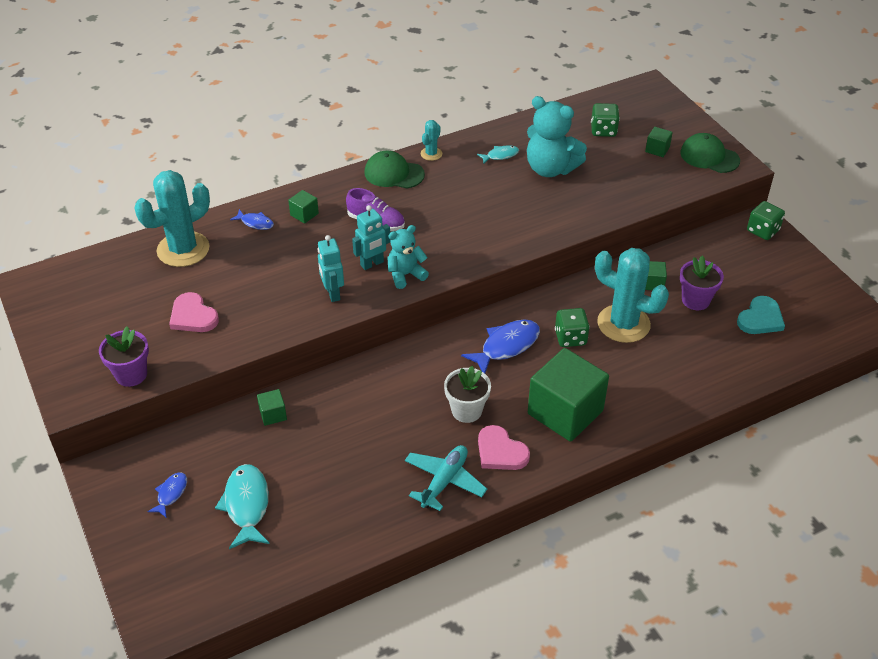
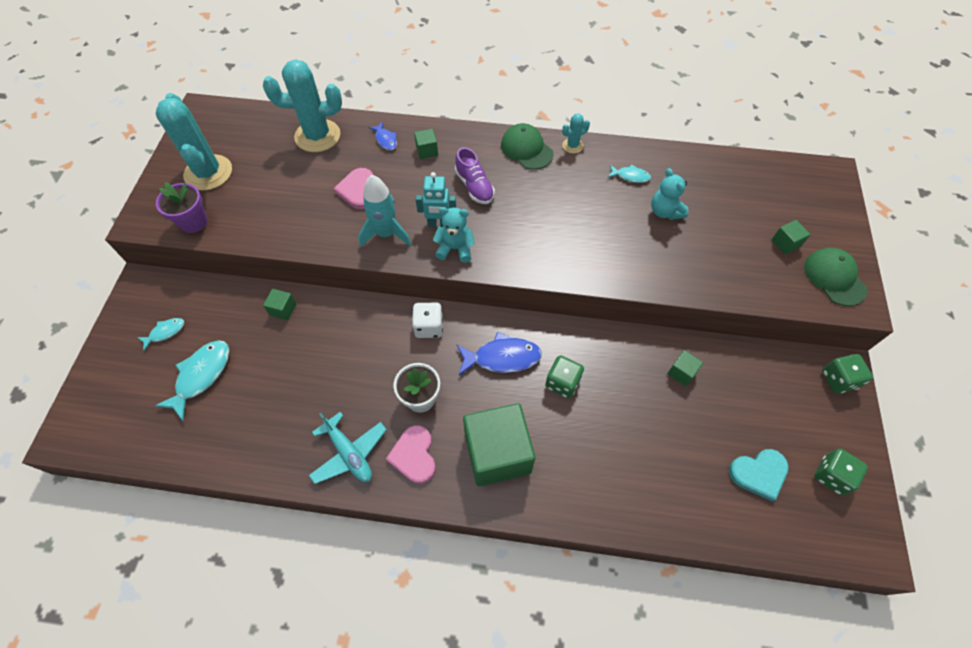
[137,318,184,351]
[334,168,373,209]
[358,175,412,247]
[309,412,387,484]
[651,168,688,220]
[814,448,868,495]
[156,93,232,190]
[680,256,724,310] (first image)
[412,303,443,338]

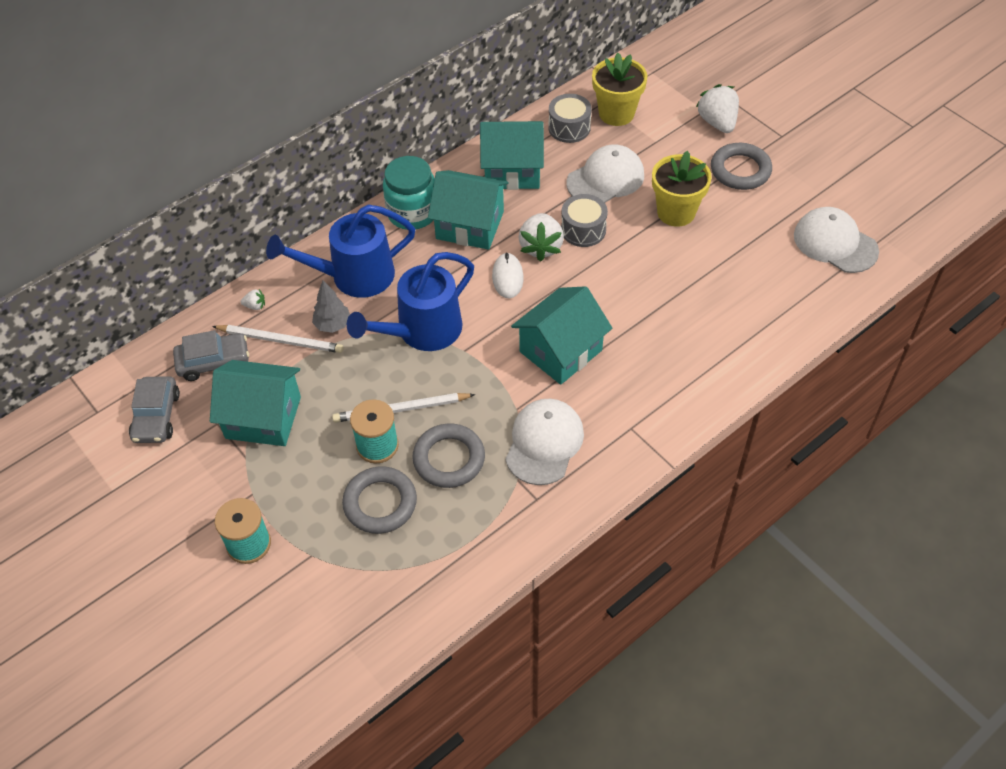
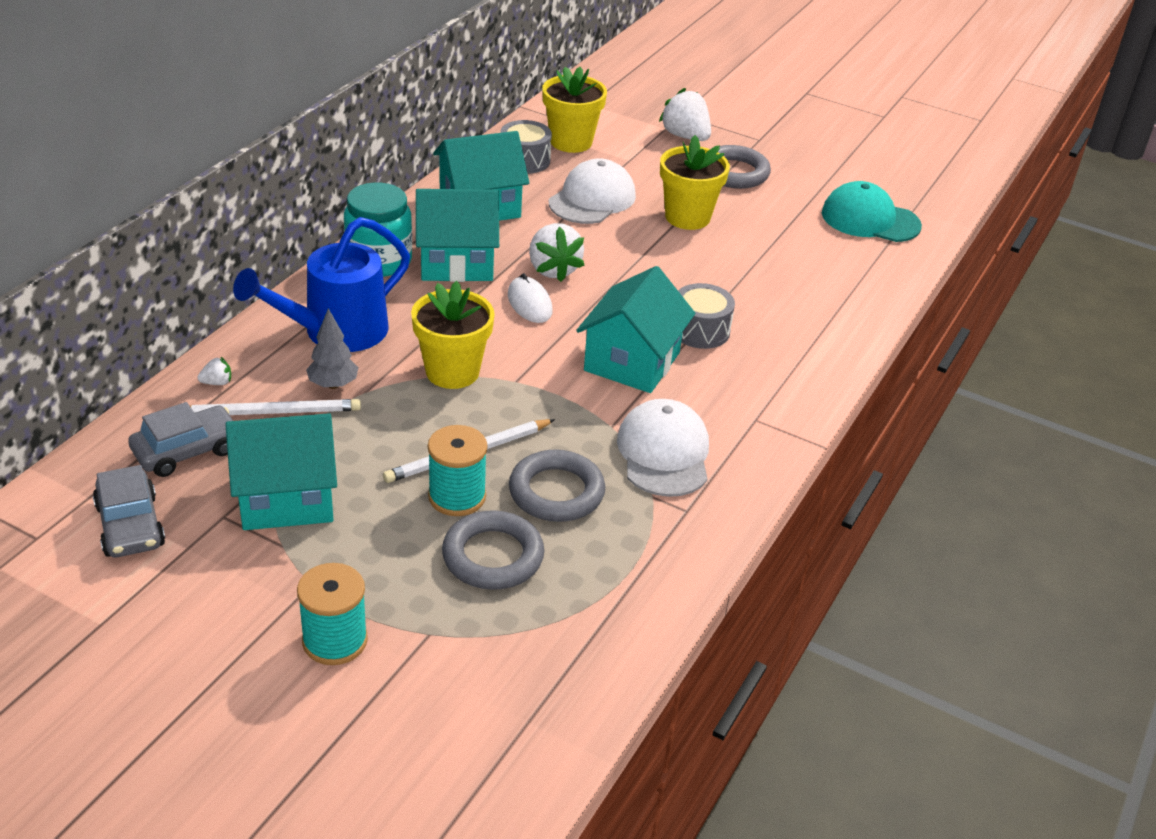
[411,281,495,389]
[678,283,735,349]
[822,181,922,242]

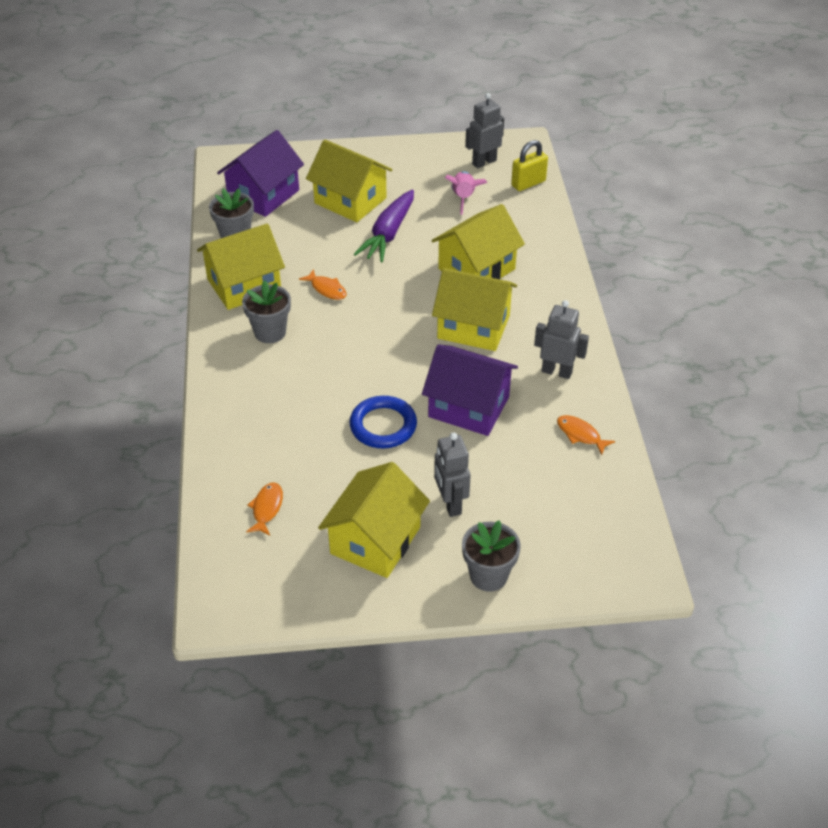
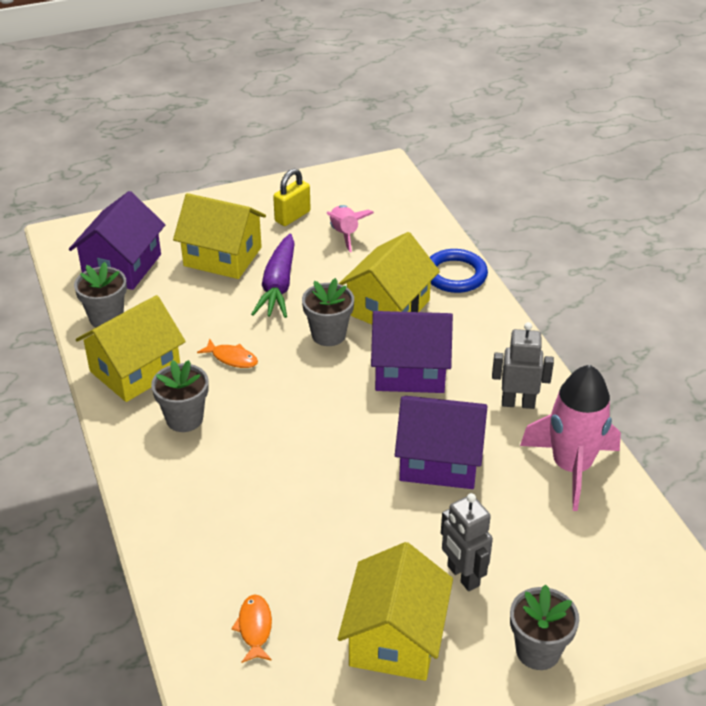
[430,249,488,293]
[371,311,453,393]
[465,93,504,168] (first image)
[273,169,311,226]
[520,365,621,511]
[302,278,354,346]

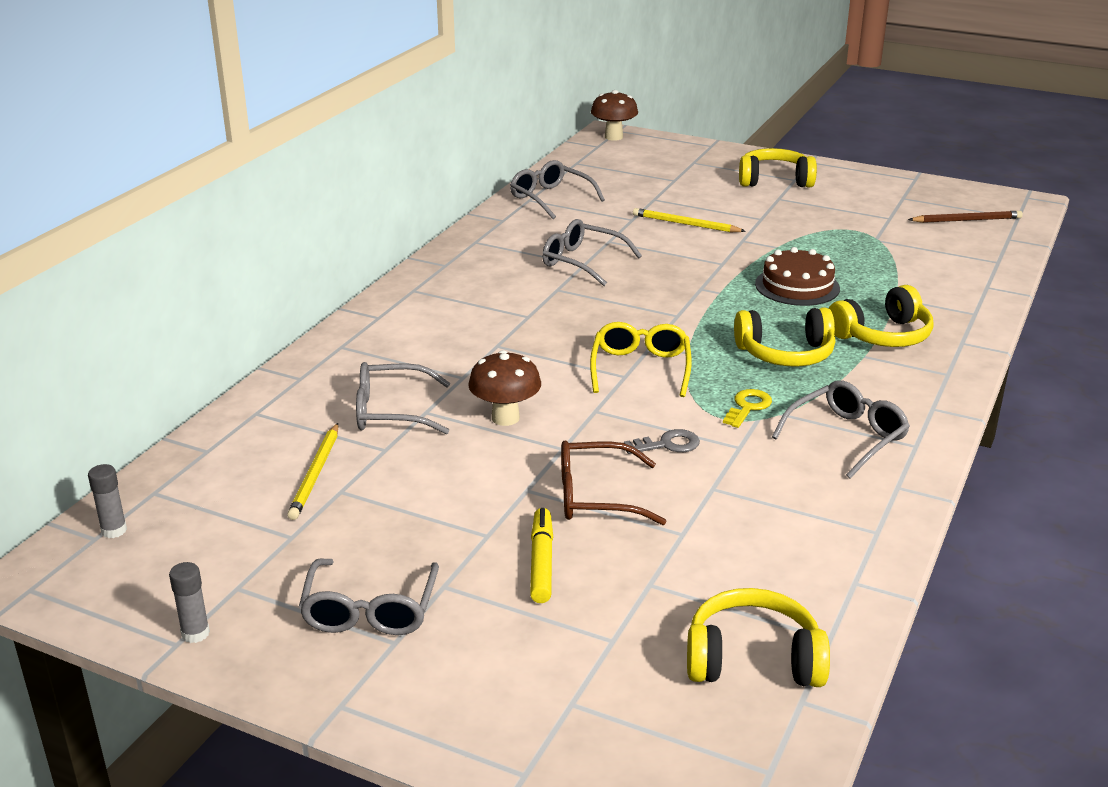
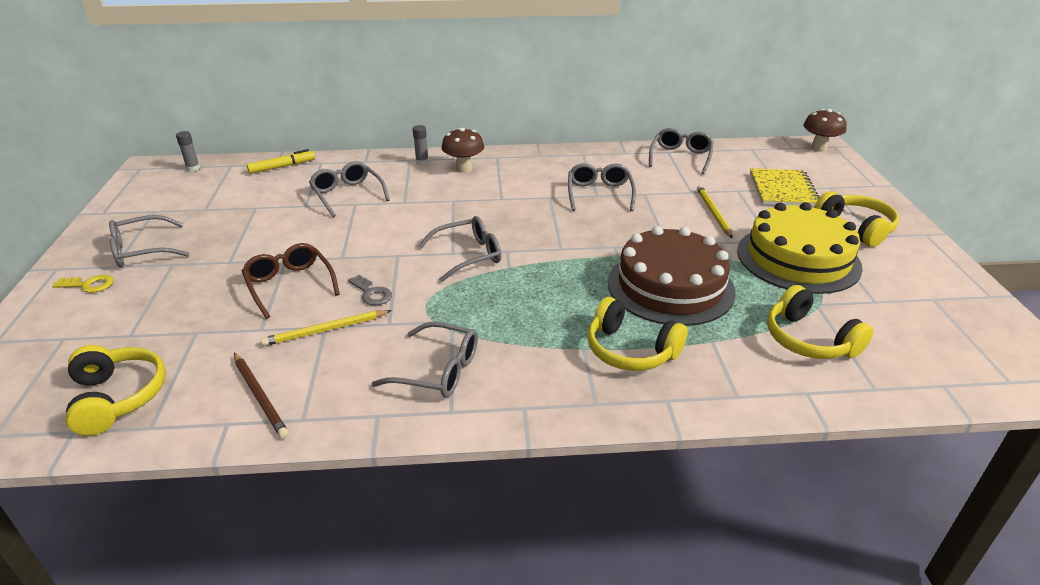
[413,125,429,165]
[261,310,392,346]
[441,128,484,173]
[247,149,315,174]
[418,216,501,282]
[52,275,114,293]
[767,285,873,359]
[608,226,735,326]
[234,353,289,439]
[737,202,863,294]
[750,168,820,207]

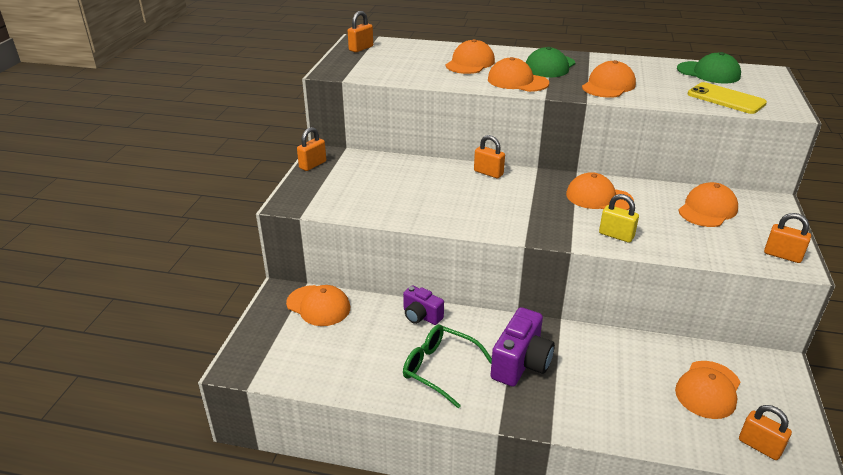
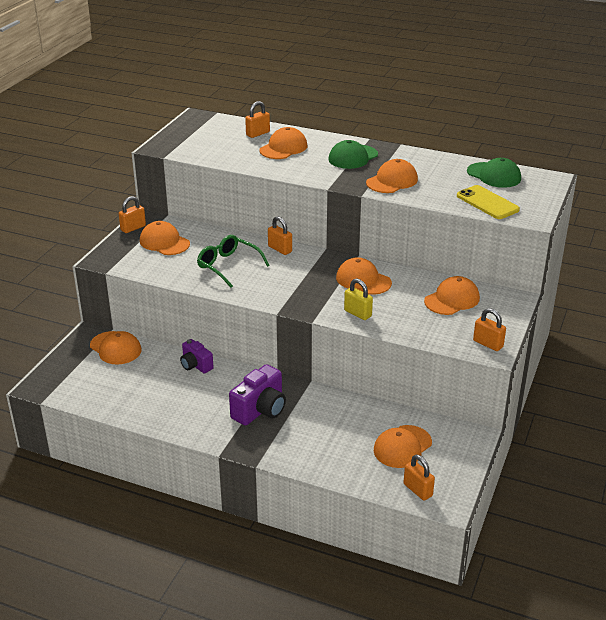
[245,101,270,138]
[197,235,270,288]
[140,221,190,255]

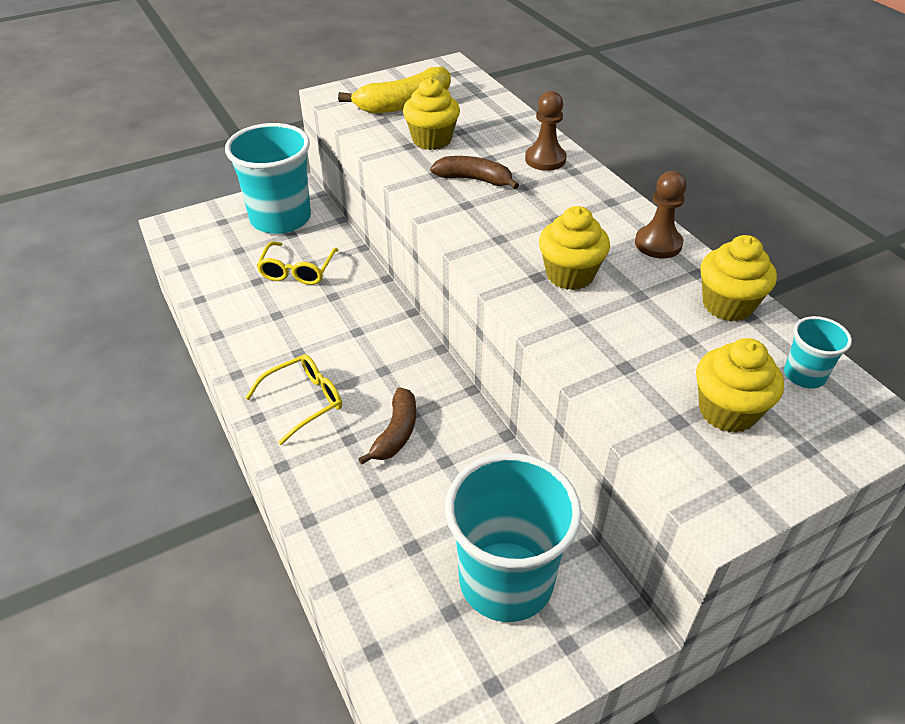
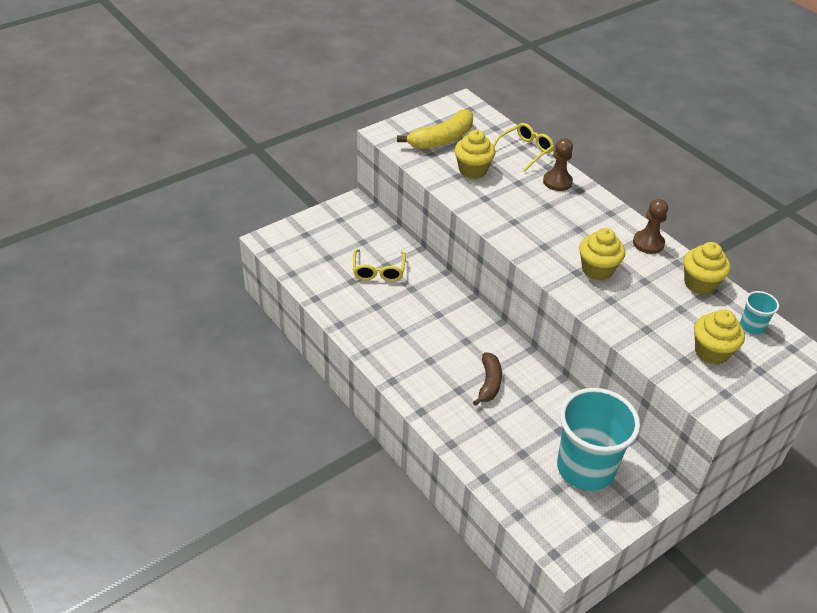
[225,123,311,234] (first image)
[493,123,554,172]
[430,156,519,189] (first image)

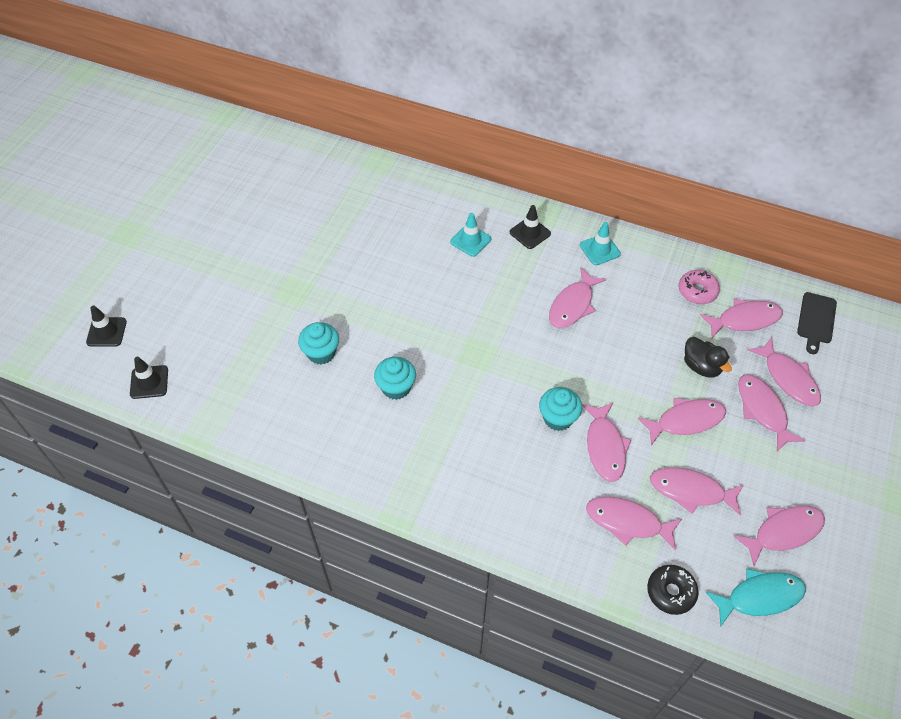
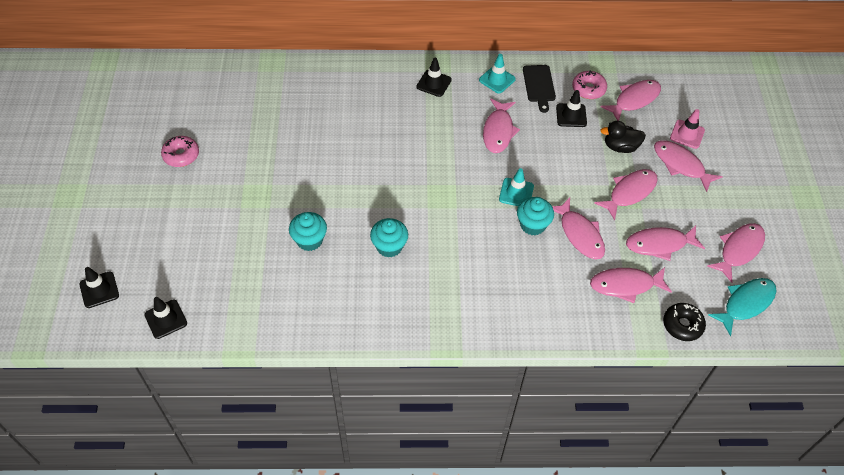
[499,168,534,206]
[600,121,646,153]
[670,109,705,149]
[523,65,556,113]
[161,136,199,167]
[556,90,587,127]

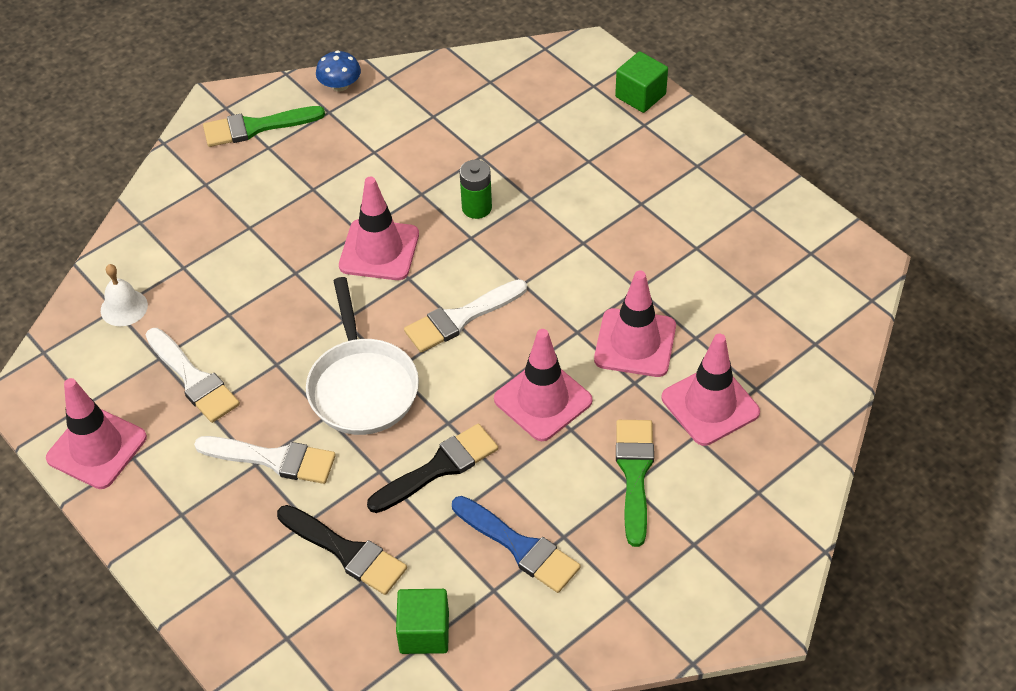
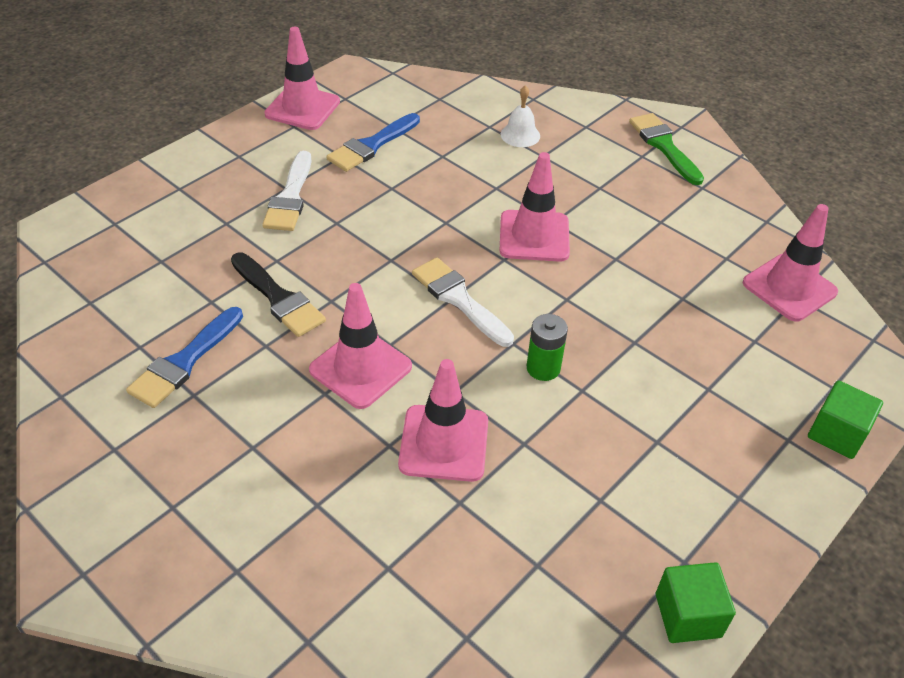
[501,85,540,147]
[326,113,420,172]
[277,505,407,595] (first image)
[306,277,419,435] (first image)
[316,50,361,92] (first image)
[656,562,736,643]
[527,314,568,381]
[616,420,654,547] (first image)
[743,204,838,322]

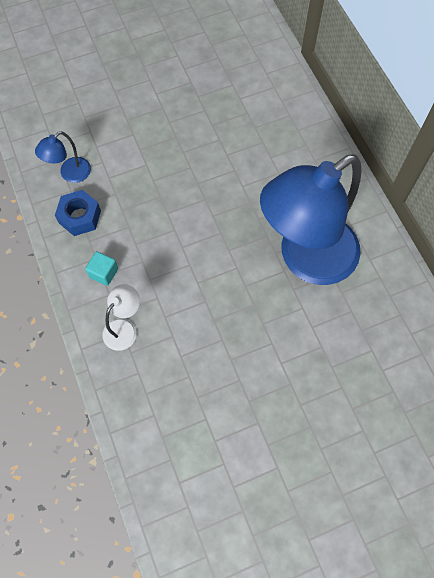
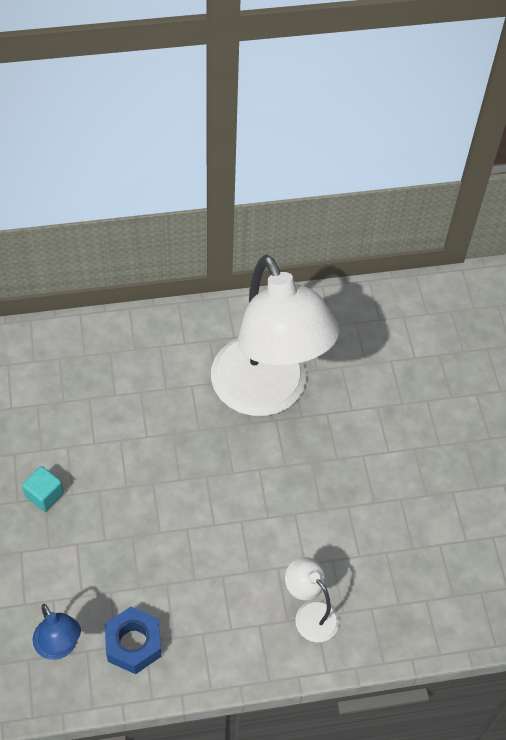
[22,466,64,512]
[211,255,339,416]

